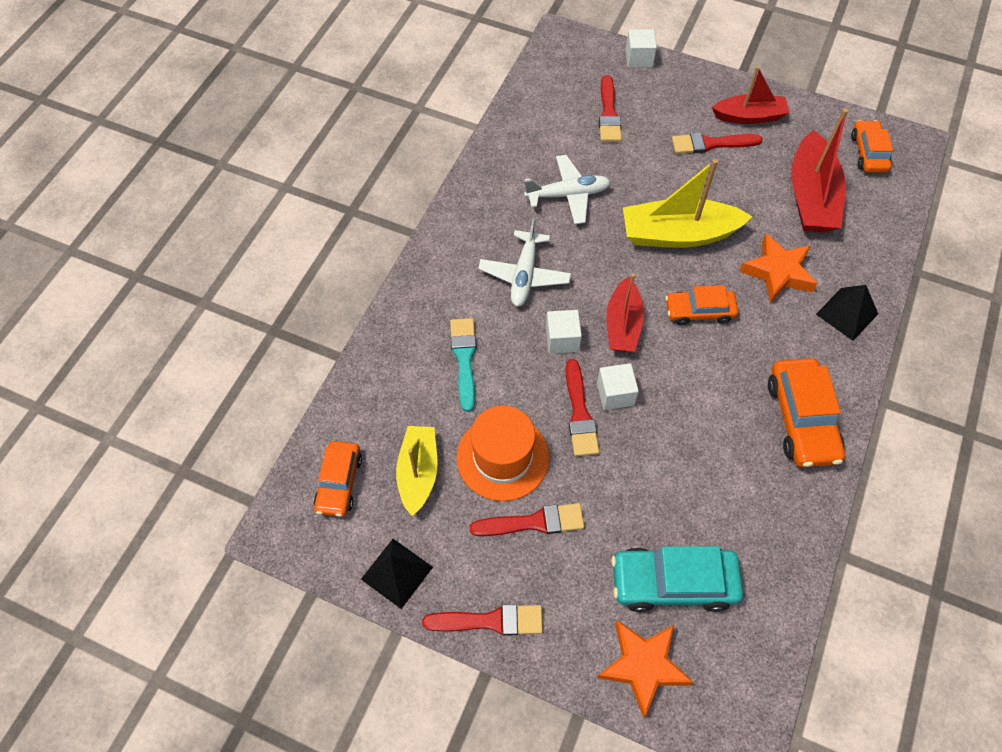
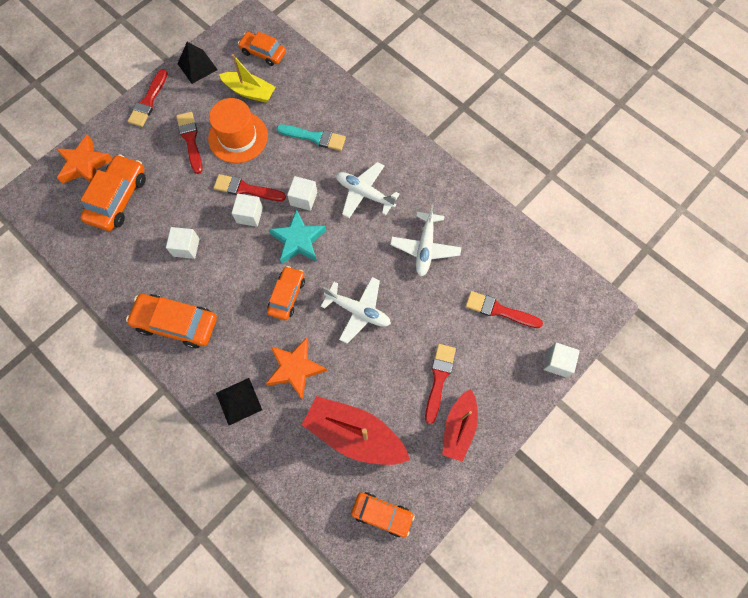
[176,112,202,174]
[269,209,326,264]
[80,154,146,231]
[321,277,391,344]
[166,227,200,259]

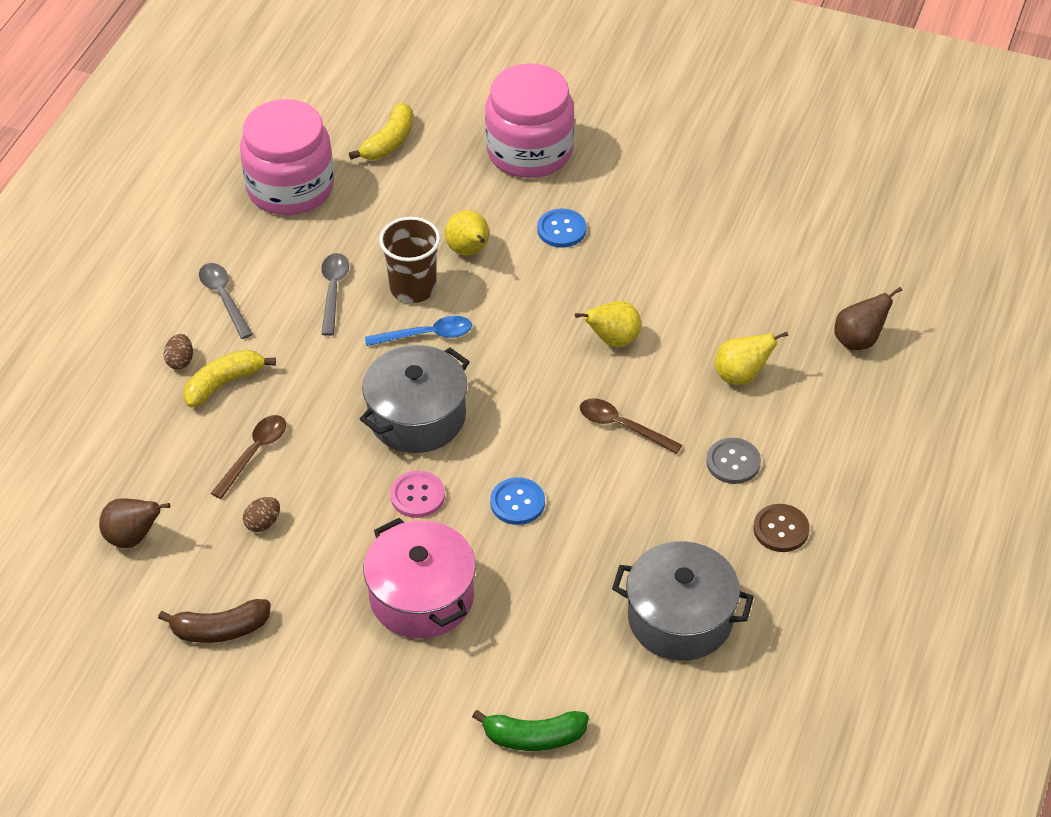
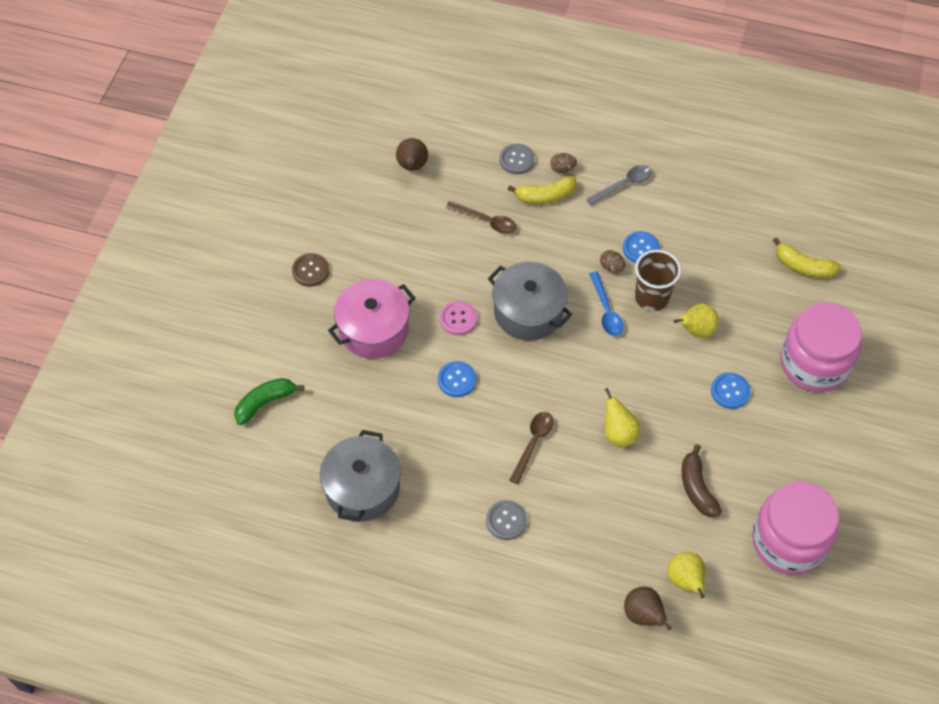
[682,444,722,517]
[508,176,577,204]
[752,482,839,575]
[600,250,625,273]
[623,231,660,263]
[234,378,304,425]
[668,552,706,598]
[292,253,329,287]
[499,144,535,174]

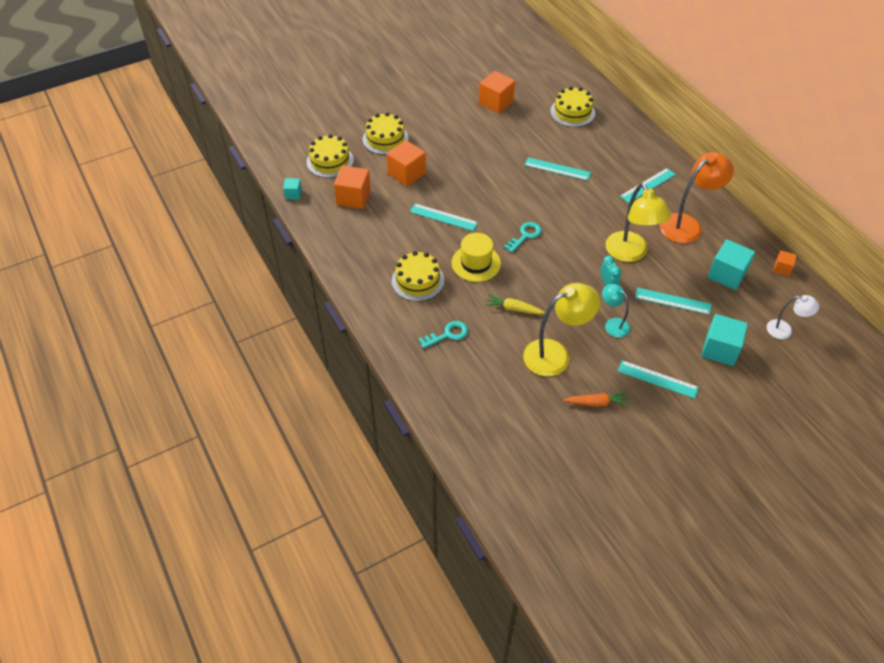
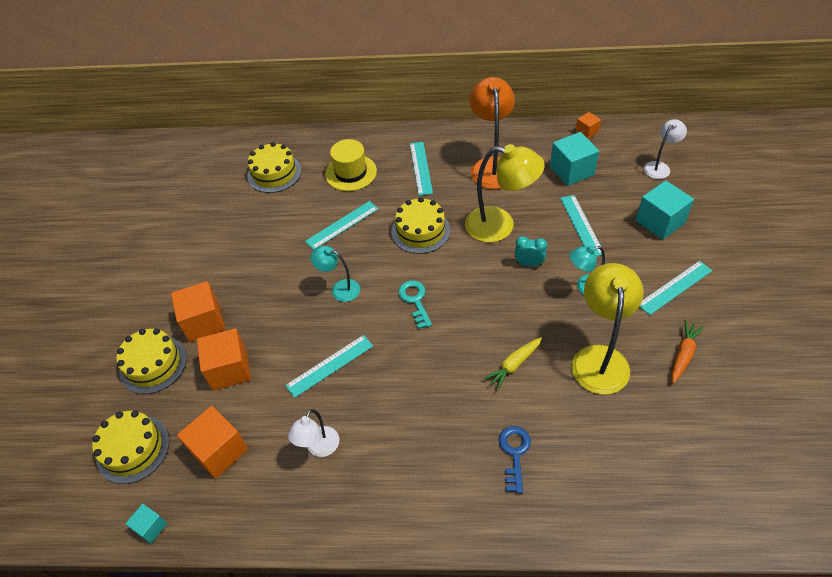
[391,197,450,254]
[499,426,531,493]
[325,139,377,191]
[171,281,225,342]
[560,195,602,256]
[288,409,339,457]
[311,246,360,302]

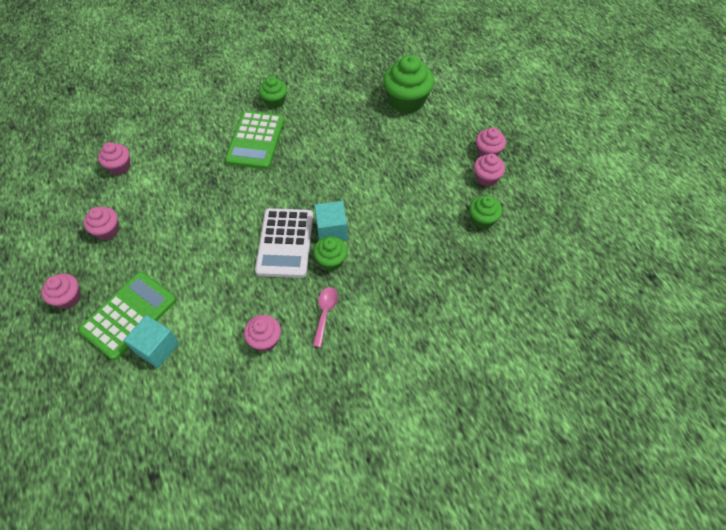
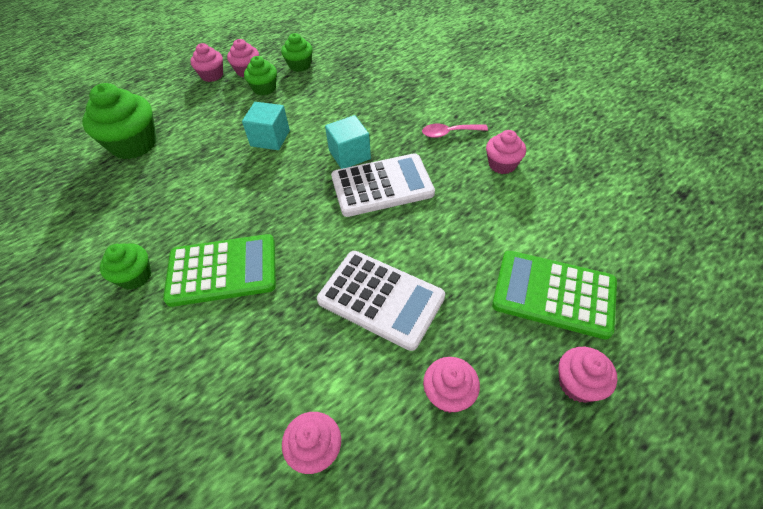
[242,102,290,150]
[244,56,277,96]
[317,251,445,351]

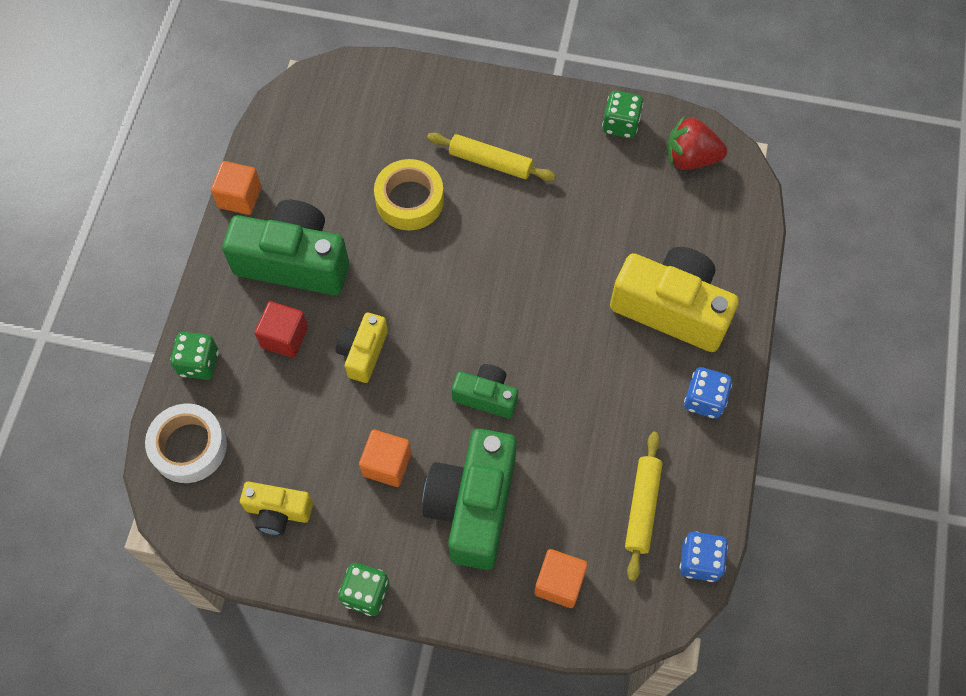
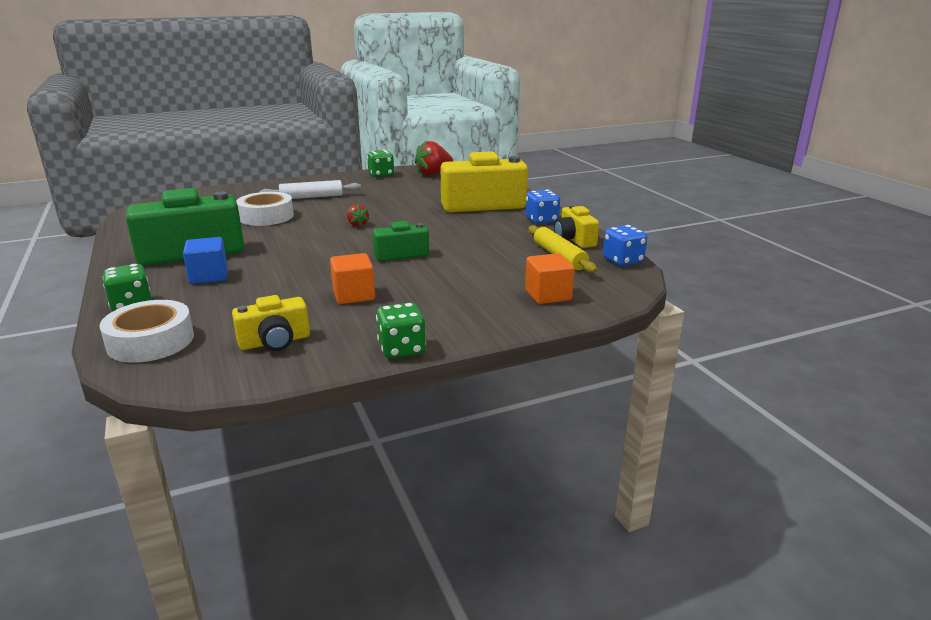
[211,161,261,215] (first image)
[183,237,228,284]
[554,205,599,248]
[236,192,294,226]
[422,429,517,570] (first image)
[259,180,361,199]
[347,204,369,227]

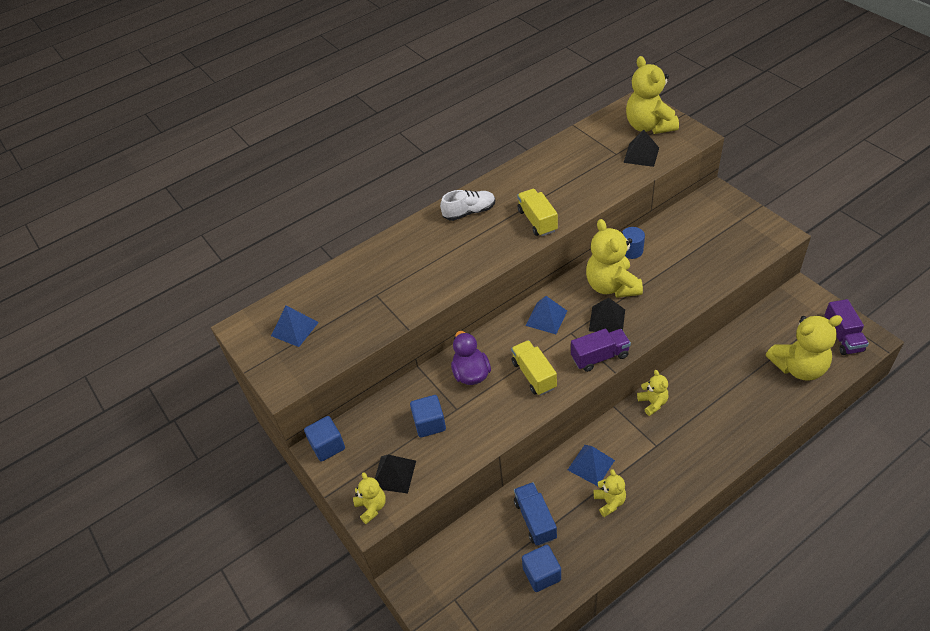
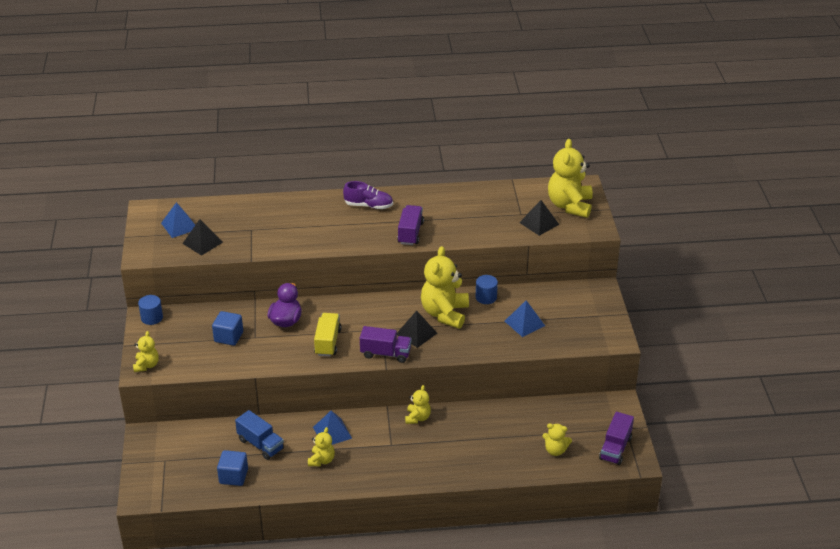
[138,295,163,325]
[182,219,223,256]
[343,181,393,209]
[235,410,284,460]
[397,205,424,245]
[505,300,545,337]
[542,423,572,456]

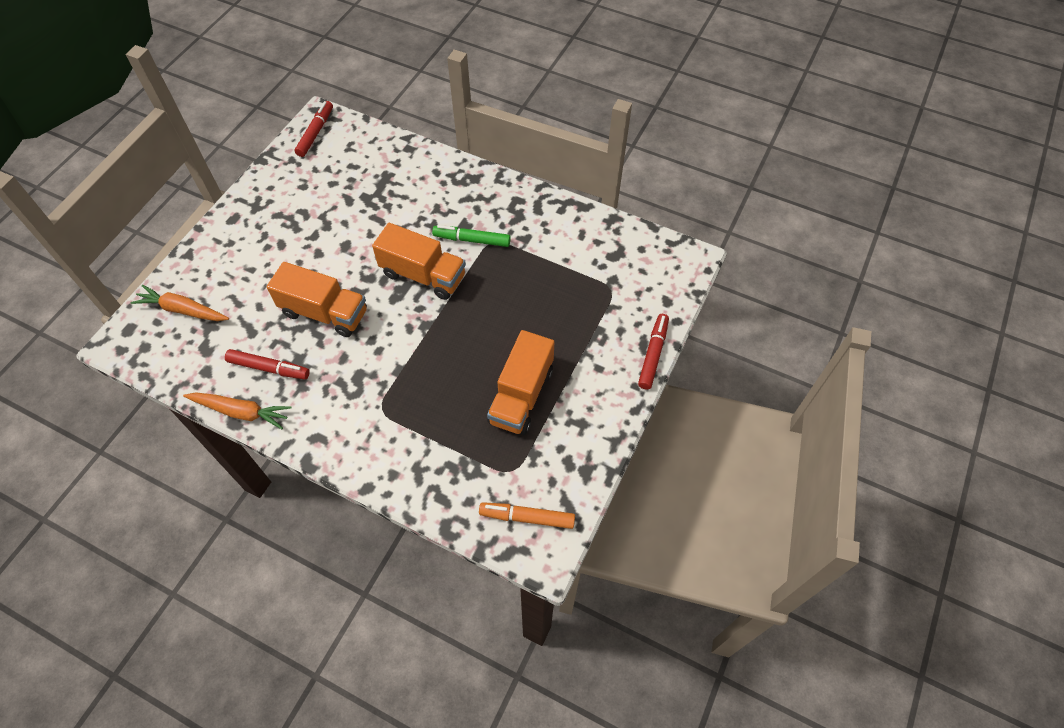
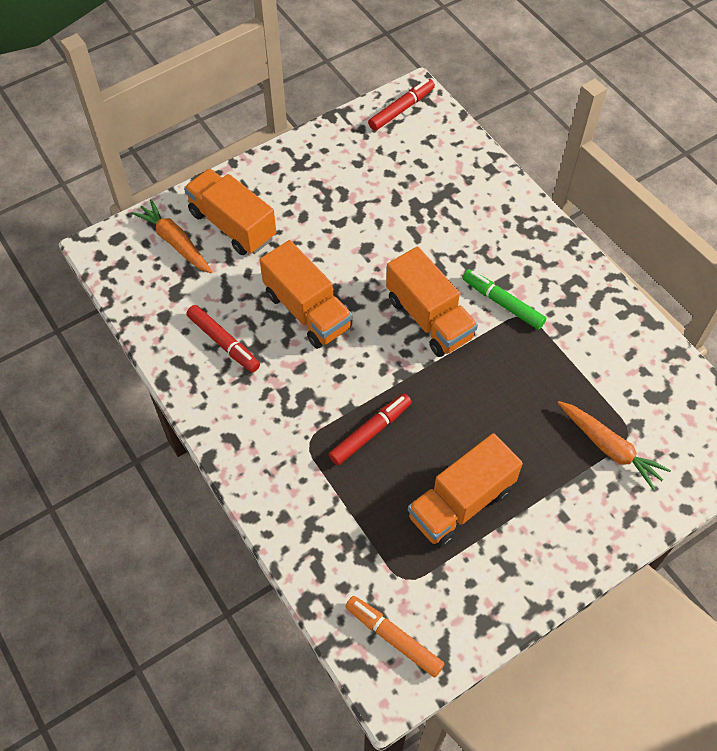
[558,401,671,491]
[329,393,412,465]
[184,169,276,255]

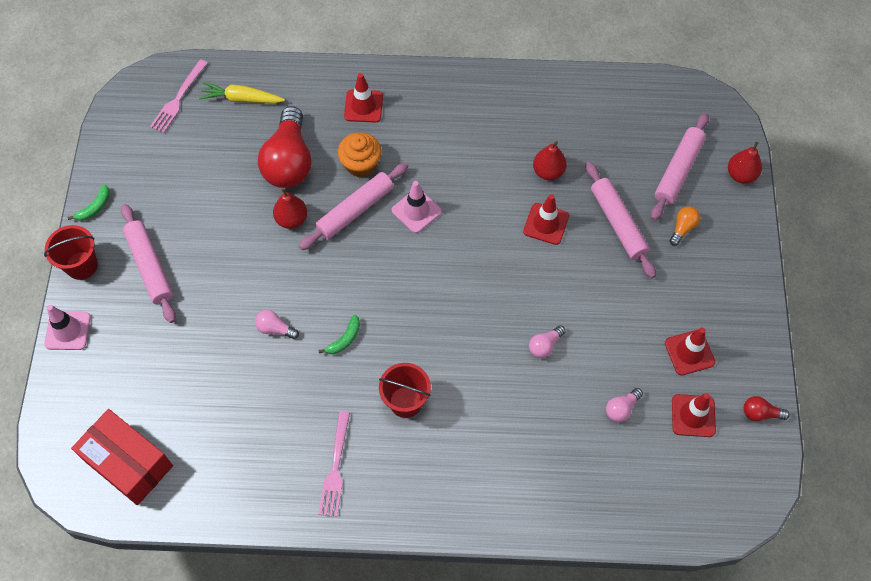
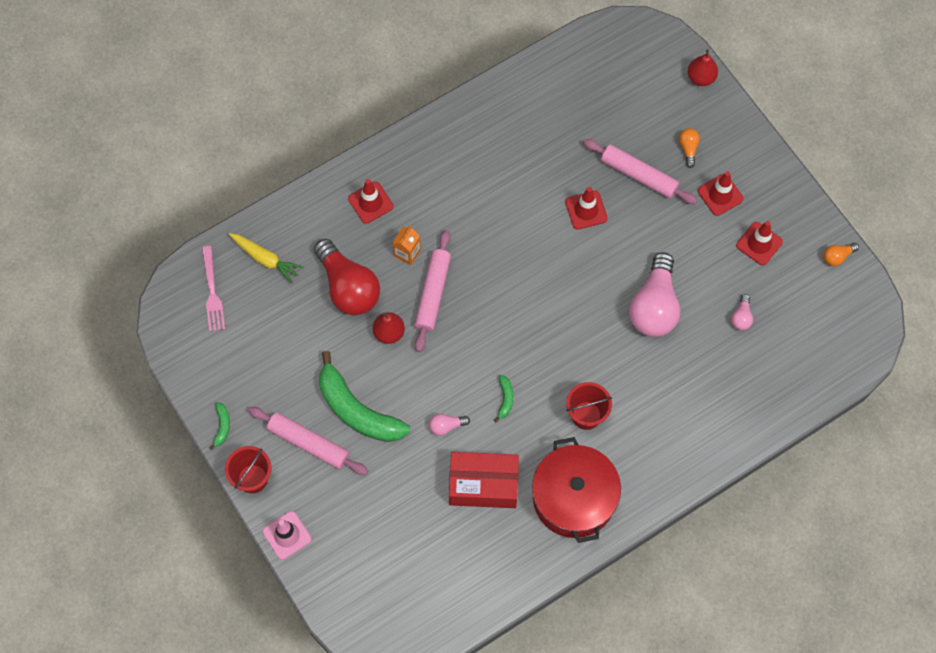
[449,452,519,508]
[229,233,303,284]
[532,437,621,543]
[393,226,421,265]
[392,181,442,233] (first image)
[629,252,680,337]
[533,141,567,180] (first image)
[651,113,709,221] (first image)
[698,171,744,216]
[824,243,859,266]
[319,351,410,442]

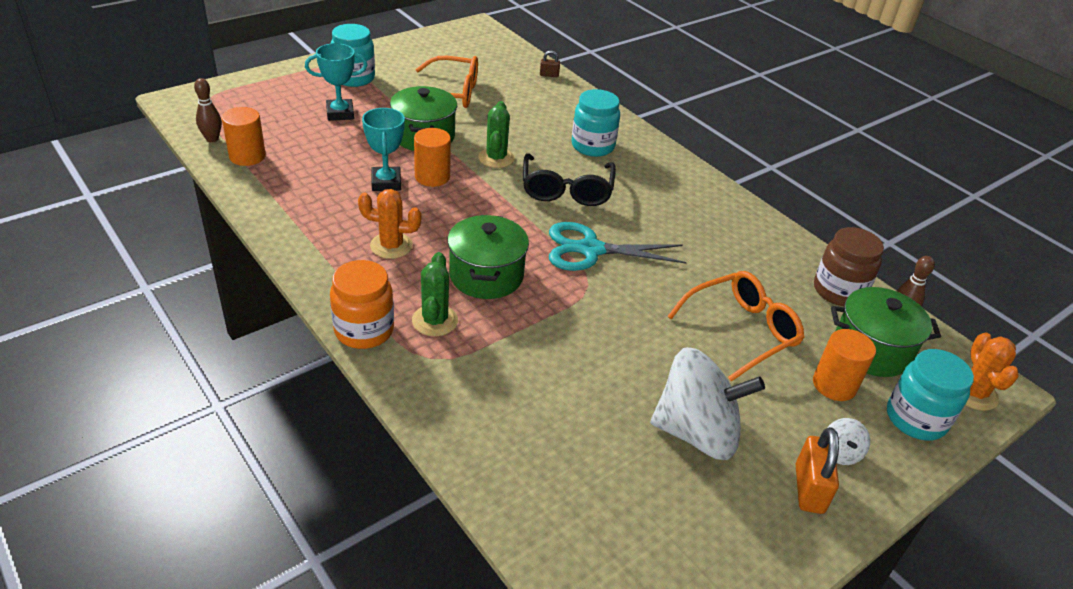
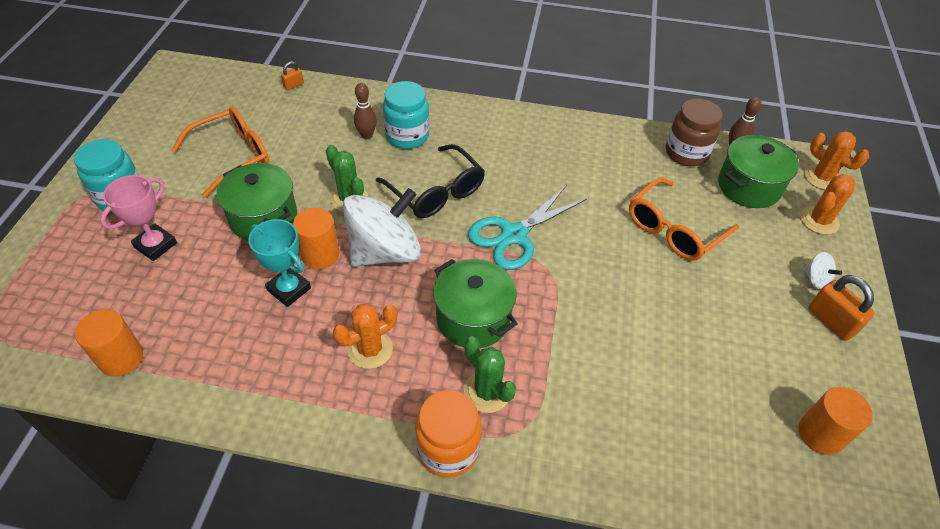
[354,83,377,139]
[100,175,177,261]
[281,61,304,90]
[343,188,421,267]
[629,178,739,261]
[799,387,873,455]
[800,174,855,235]

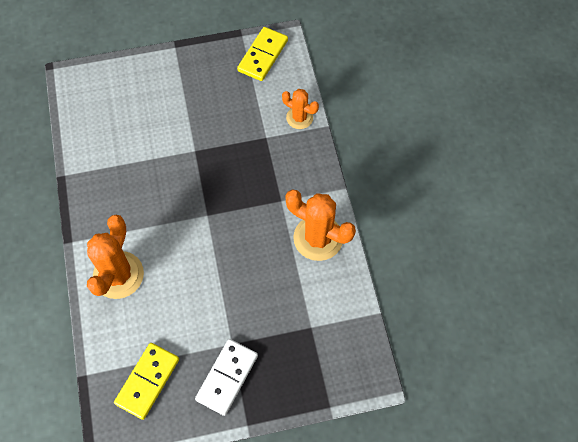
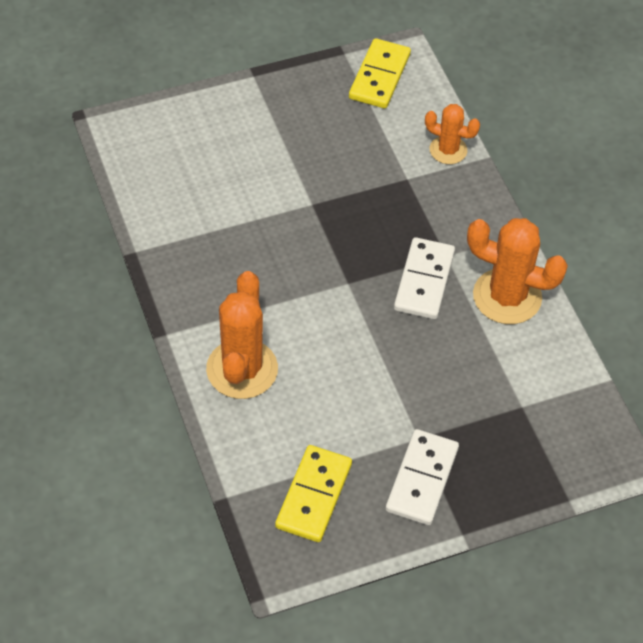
[394,237,455,319]

